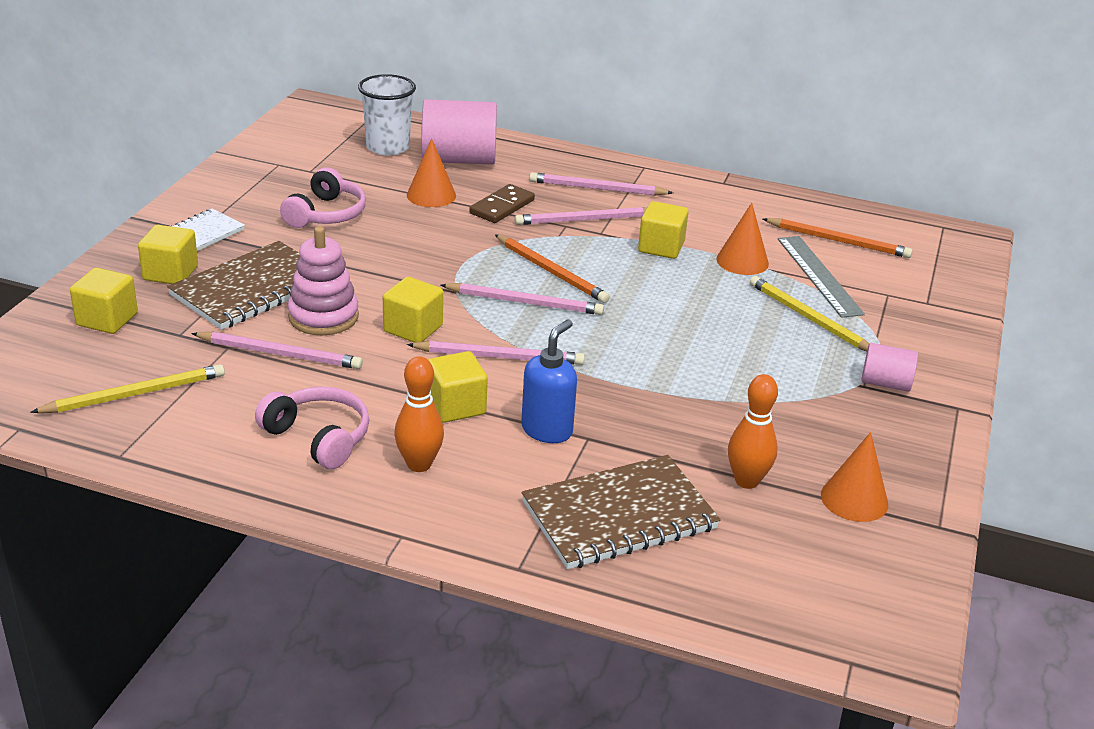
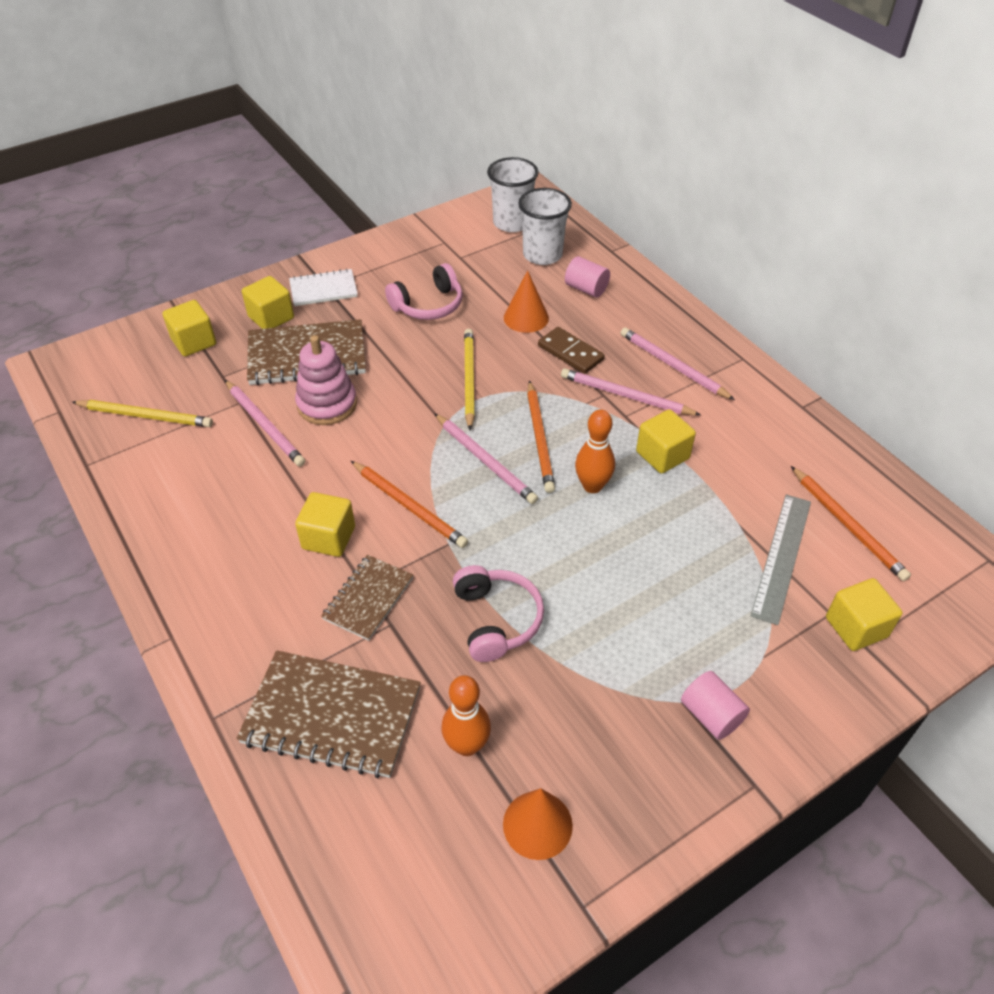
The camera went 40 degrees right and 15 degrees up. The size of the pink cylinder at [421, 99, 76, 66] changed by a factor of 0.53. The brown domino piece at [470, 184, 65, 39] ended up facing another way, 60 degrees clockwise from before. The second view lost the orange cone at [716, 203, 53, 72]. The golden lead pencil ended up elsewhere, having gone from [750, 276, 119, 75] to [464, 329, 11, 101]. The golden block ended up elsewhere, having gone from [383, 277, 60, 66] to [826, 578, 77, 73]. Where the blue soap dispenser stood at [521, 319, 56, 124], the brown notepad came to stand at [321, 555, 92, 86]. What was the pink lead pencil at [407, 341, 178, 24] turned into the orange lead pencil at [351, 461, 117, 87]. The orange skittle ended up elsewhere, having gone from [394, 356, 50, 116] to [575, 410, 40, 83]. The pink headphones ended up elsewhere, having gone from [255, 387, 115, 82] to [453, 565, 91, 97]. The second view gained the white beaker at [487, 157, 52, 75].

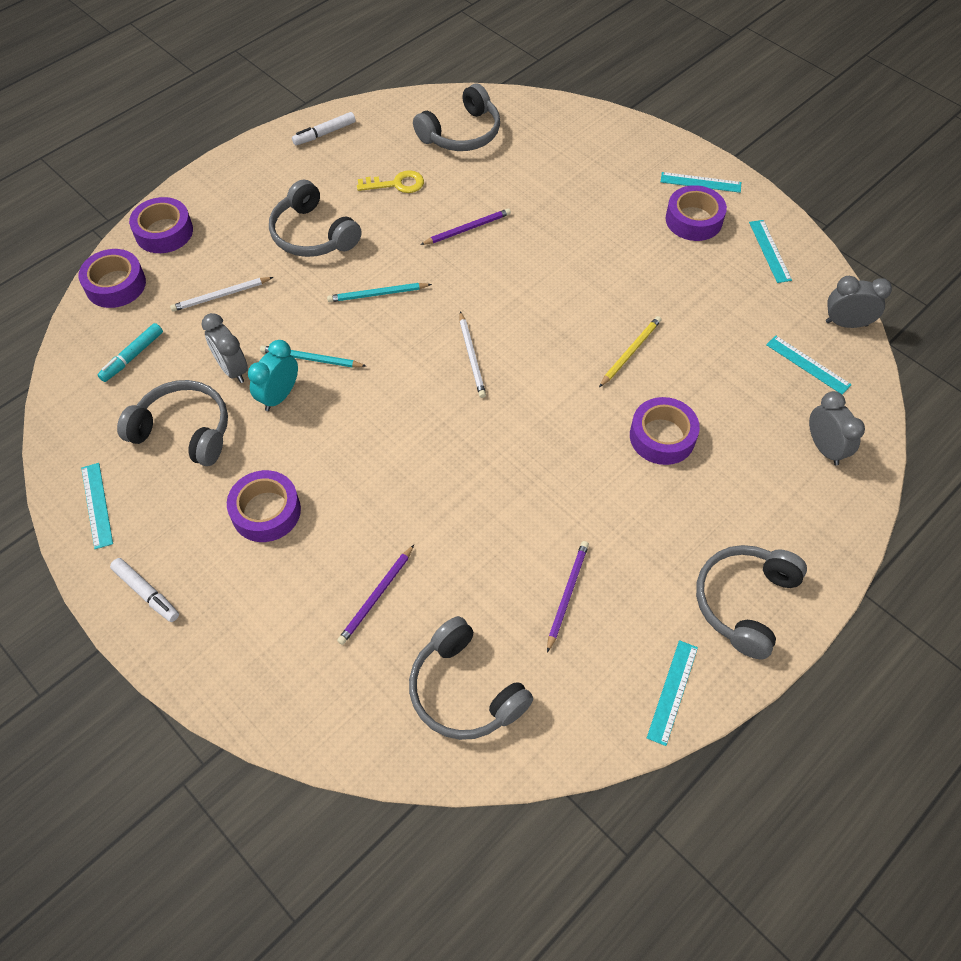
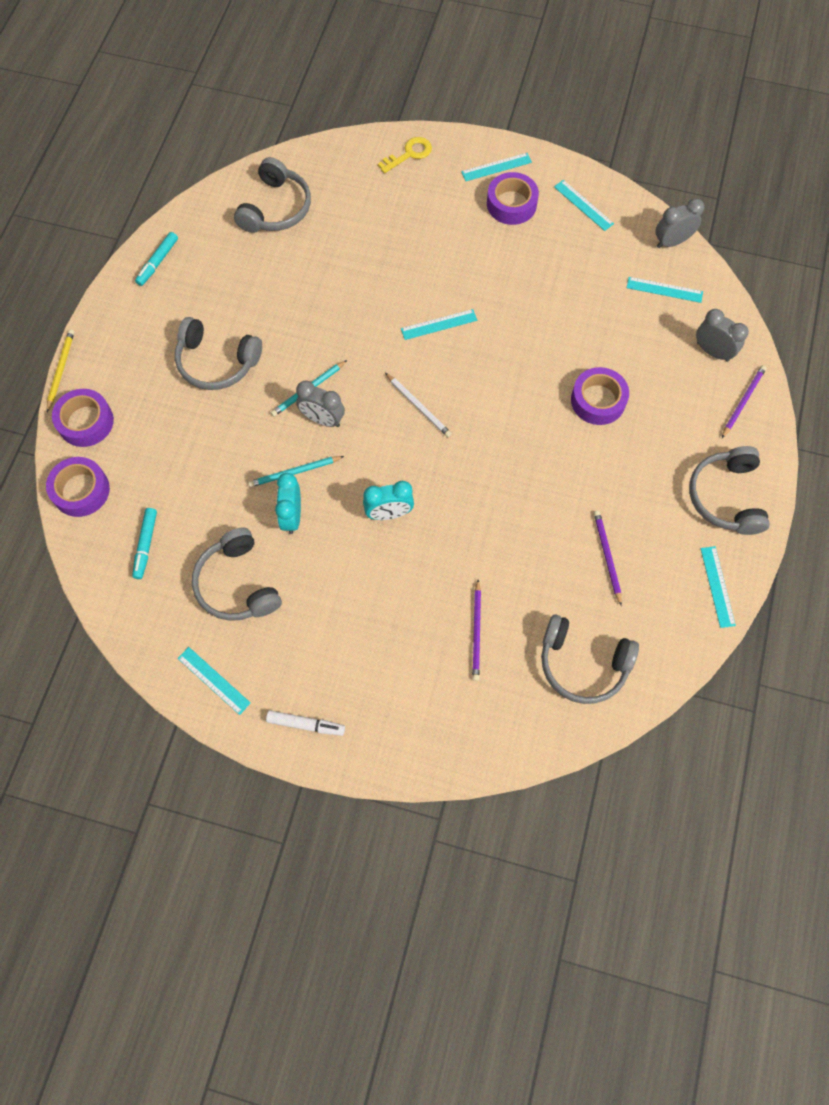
The camera went 30 degrees left and 10 degrees up. What was the white marker pen at [292, 112, 64, 33] turned into the aqua marker pen at [135, 232, 43, 54]. The golden key ended up elsewhere, having gone from [357, 170, 67, 23] to [378, 137, 54, 36]. The royal purple lead pencil ended up elsewhere, having gone from [420, 208, 91, 37] to [722, 365, 44, 73]. The second view lost the white lead pencil at [170, 277, 103, 35]. The ash-grey alarm clock ended up elsewhere, having gone from [201, 313, 47, 70] to [296, 381, 49, 46]. The golden lead pencil ended up elsewhere, having gone from [599, 316, 62, 71] to [47, 329, 27, 83]. The ash-grey headphones at [117, 380, 111, 86] ended up facing another way, 105 degrees counterclockwise from before. The second view lost the royal purple sticky tape at [227, 470, 74, 72]. The second view gained the aqua straightedge at [401, 309, 76, 31]. The second view gained the aqua alarm clock at [363, 481, 51, 39].

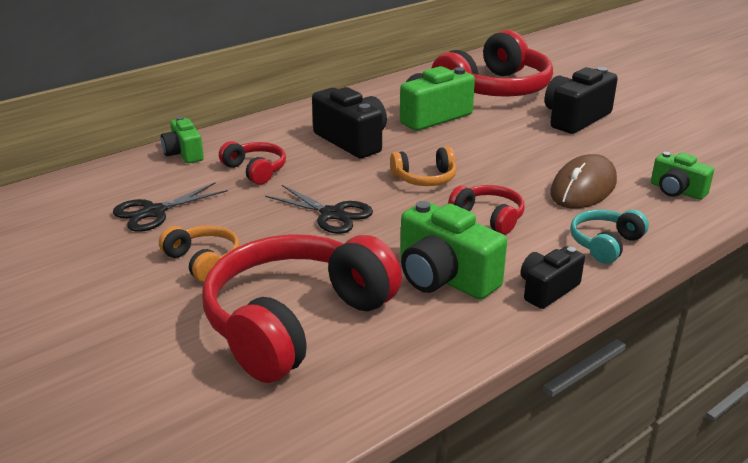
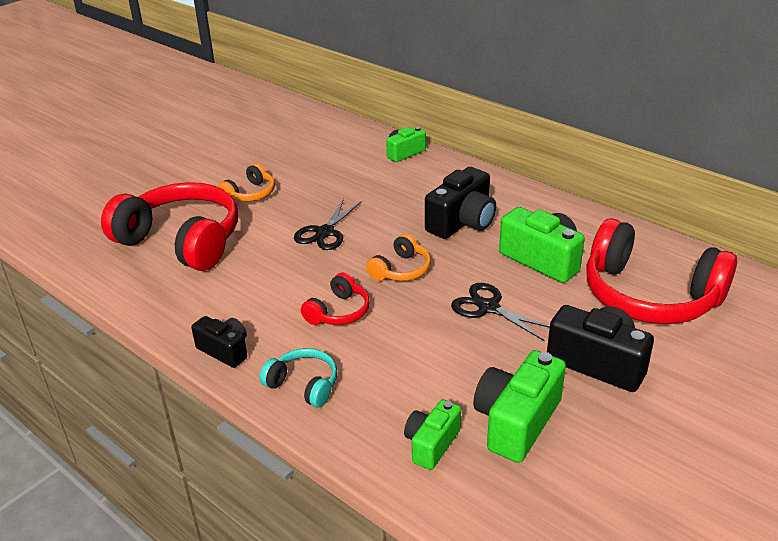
The camera went 80 degrees right and 5 degrees up. The second view lost the scarlet headphones at [219, 141, 67, 44]. The orange headphones at [390, 147, 67, 39] ended up facing another way, 120 degrees counterclockwise from before. The second view lost the brown mouse at [550, 154, 67, 55]. The ebony pair of scissors ended up elsewhere, having gone from [113, 183, 115, 49] to [451, 283, 99, 58]. The emerald compact camera ended up elsewhere, having gone from [400, 201, 107, 99] to [473, 350, 93, 113].

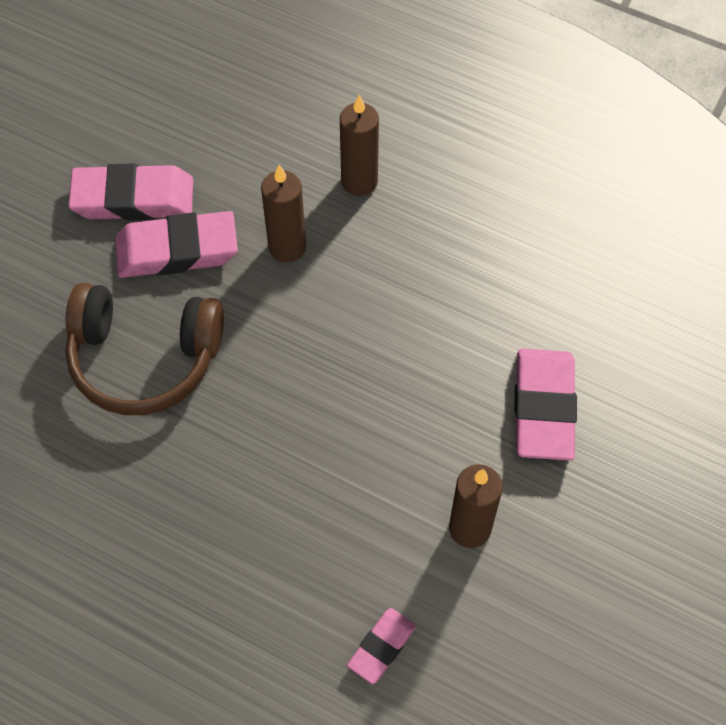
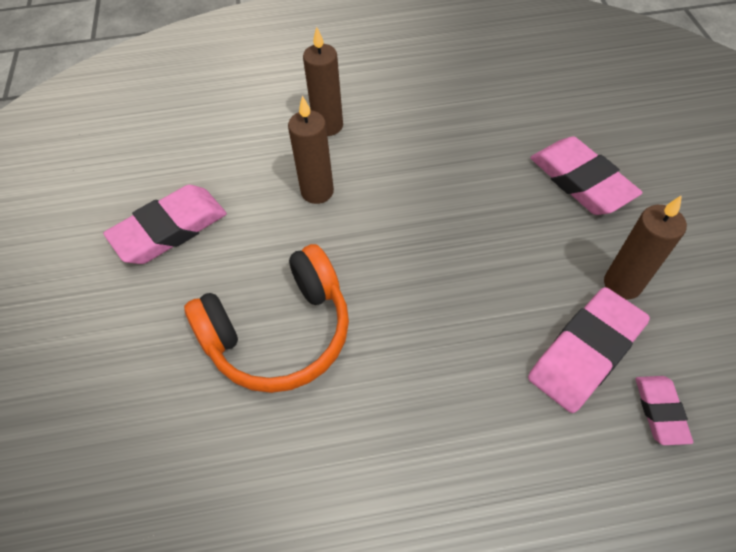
The camera went 35 degrees left and 5 degrees down. The pink pencil eraser ended up elsewhere, having gone from [115, 211, 123, 67] to [528, 287, 122, 126]. What was the brown headphones at [66, 283, 158, 132] turned into the orange headphones at [184, 244, 165, 149].

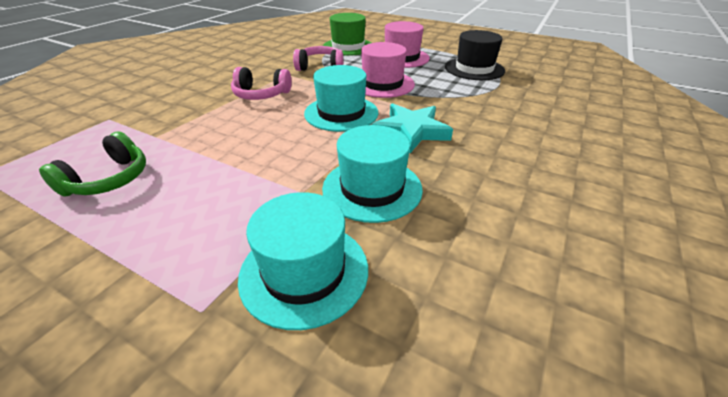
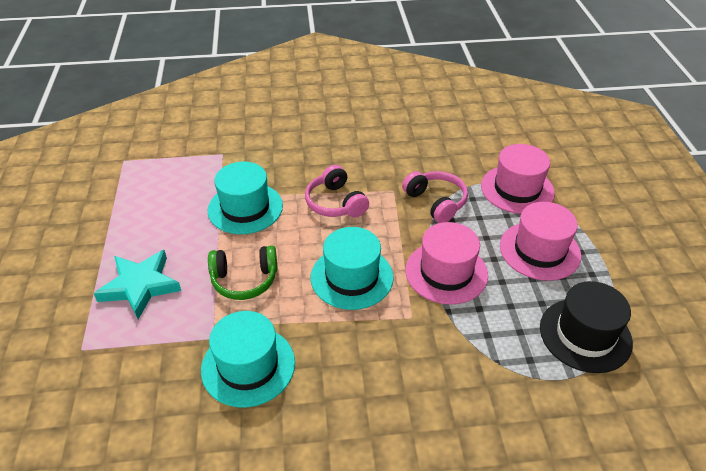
The camera went 55 degrees right and 5 degrees up. What was the emerald tall hat at [323, 13, 48, 43] turned into the pink tall hat at [481, 144, 74, 70]. The aqua five-pointed star ended up elsewhere, having gone from [372, 103, 81, 50] to [94, 250, 87, 69]. The emerald headphones ended up elsewhere, having gone from [39, 132, 107, 65] to [208, 245, 69, 55]. The aqua tall hat ended up elsewhere, having gone from [238, 192, 130, 138] to [208, 162, 75, 72].

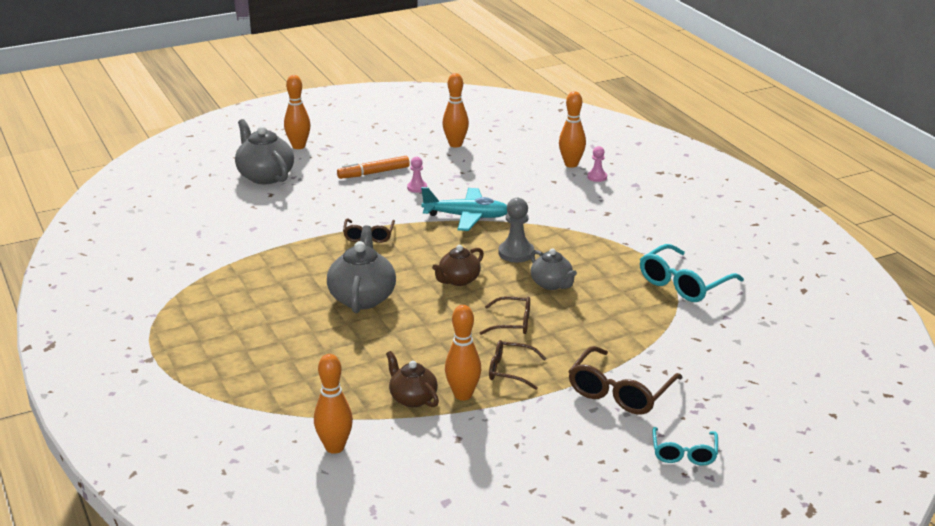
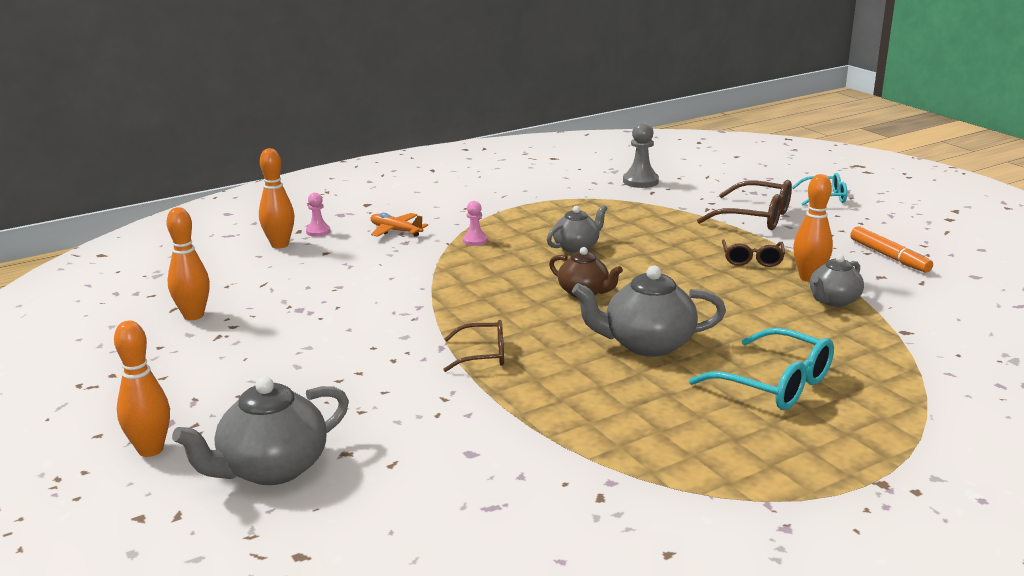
The camera went 95 degrees left and 5 degrees down. The orange marker pen ended up elsewhere, having gone from [337, 156, 73, 23] to [850, 226, 83, 47]. The pink chess pawn ended up elsewhere, having gone from [407, 157, 20, 36] to [463, 201, 24, 45]. The second view lost the aqua plane at [421, 187, 86, 44]. The ash-grey chess pawn ended up elsewhere, having gone from [499, 198, 35, 64] to [623, 122, 36, 66]. The aqua spectacles ended up elsewhere, having gone from [640, 244, 104, 58] to [689, 328, 145, 82]. The second view lost the brown spectacles at [480, 296, 50, 39]. What was the brown china teapot at [386, 351, 53, 56] turned into the ash-grey china teapot at [810, 254, 54, 53]. The second view lost the orange skittle at [314, 354, 39, 100]. The second view gained the orange plane at [371, 213, 57, 24].

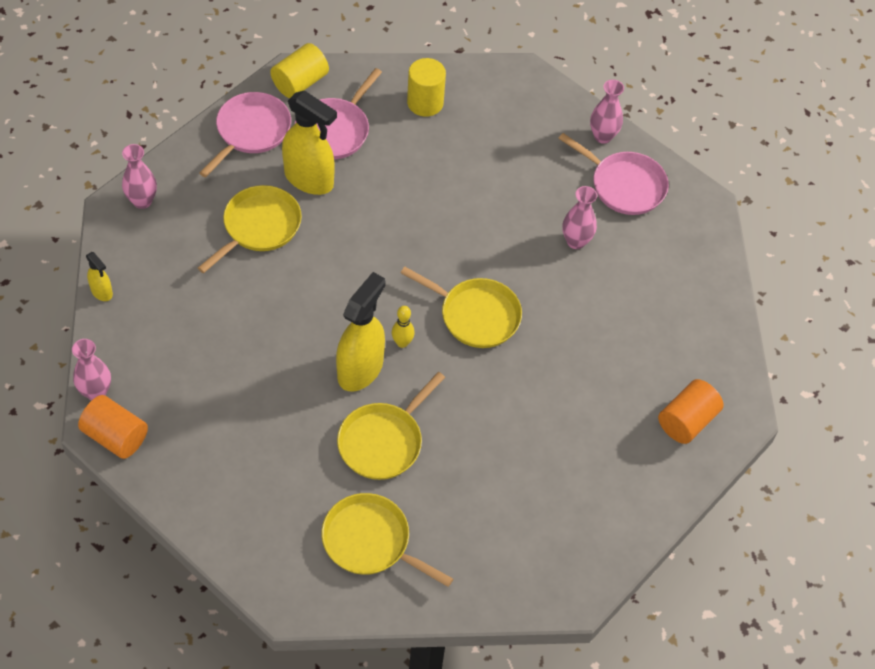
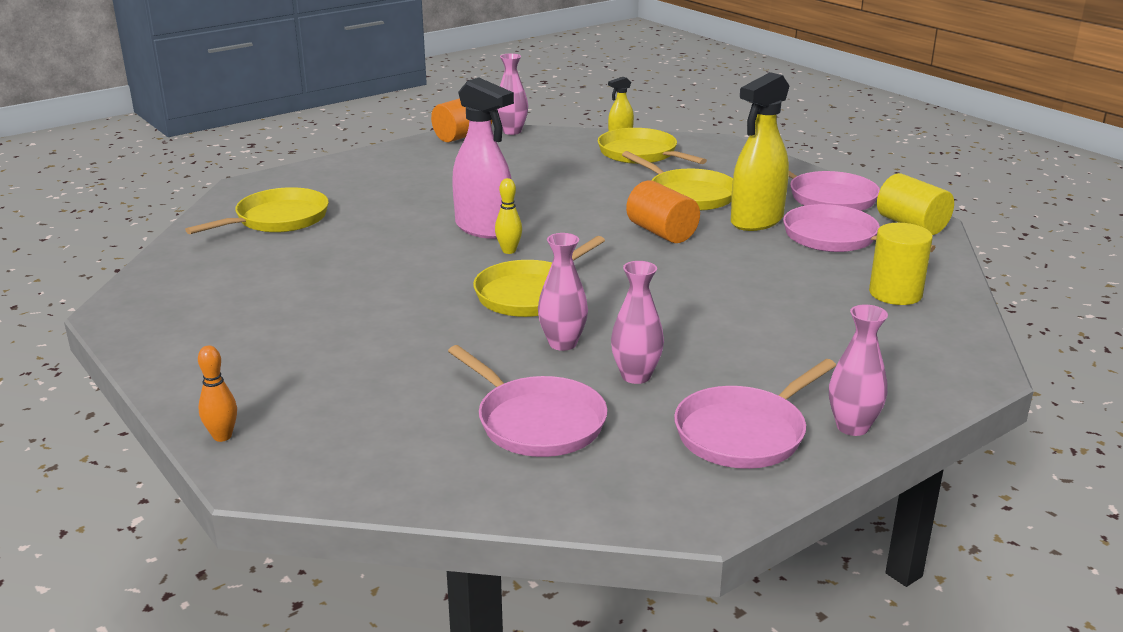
The camera went 105 degrees right and 30 degrees down. The pink flower vase ended up elsewhere, having gone from [122, 144, 35, 65] to [538, 233, 50, 118]. What was the golden spray bottle at [336, 272, 50, 120] turned into the pink spray bottle at [452, 77, 62, 162]. The golden skillet ended up elsewhere, having gone from [337, 372, 108, 108] to [598, 128, 109, 36]. The orange cylinder ended up elsewhere, having gone from [658, 379, 66, 65] to [626, 180, 74, 63]. The second view gained the orange skittle at [198, 345, 39, 97]. The second view gained the pink skillet at [448, 345, 159, 112].

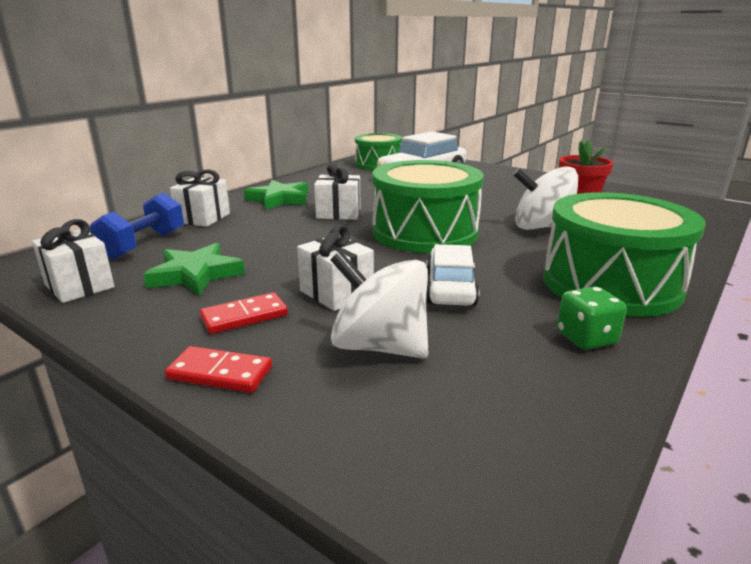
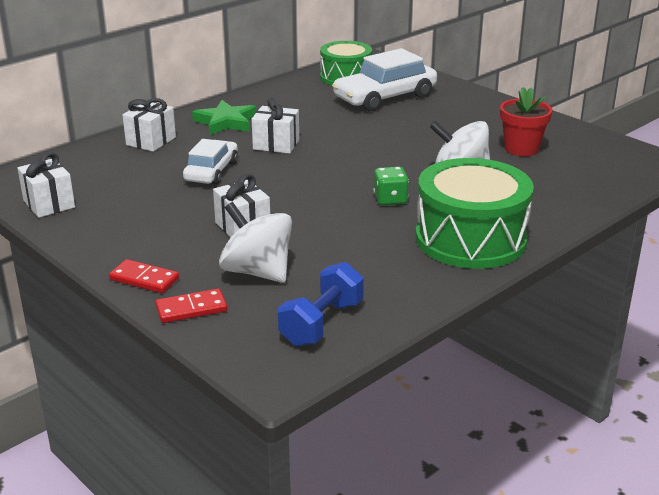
The camera went 10 degrees right and 5 degrees up. The second view lost the emerald drum at [372, 160, 112, 93]. The blue free weight ended up elsewhere, having gone from [90, 193, 94, 66] to [278, 262, 86, 84]. The second view lost the emerald five-pointed star at [143, 243, 102, 53]. The white automobile ended up elsewhere, having gone from [426, 244, 53, 62] to [183, 139, 55, 46]. The emerald die ended up elsewhere, having gone from [557, 287, 70, 63] to [373, 167, 36, 38]. The scarlet domino piece ended up elsewhere, having gone from [200, 292, 88, 42] to [155, 289, 72, 34].

